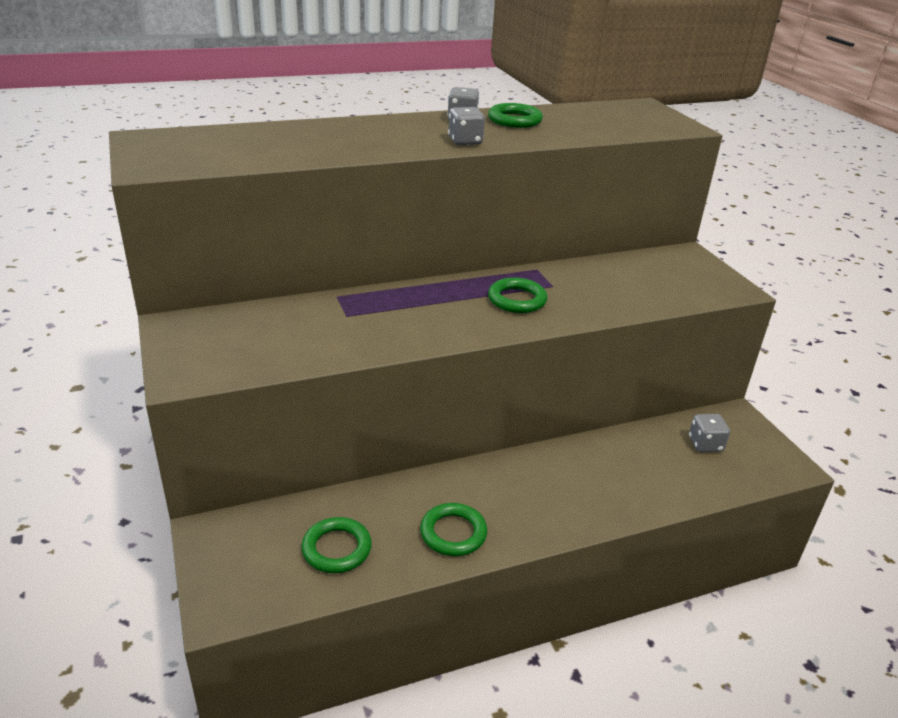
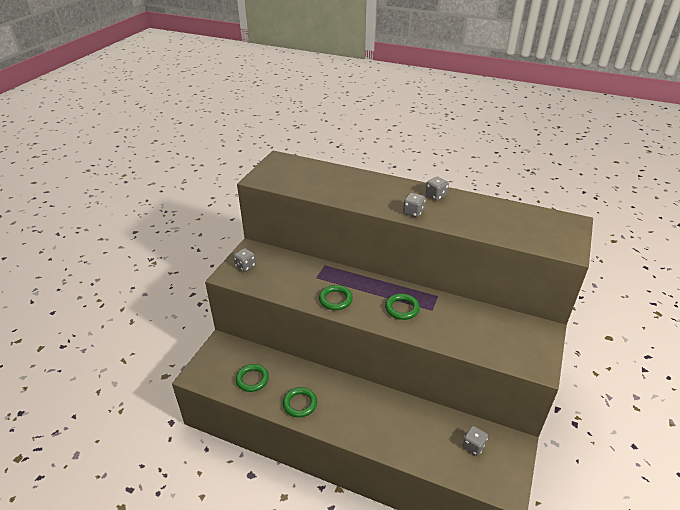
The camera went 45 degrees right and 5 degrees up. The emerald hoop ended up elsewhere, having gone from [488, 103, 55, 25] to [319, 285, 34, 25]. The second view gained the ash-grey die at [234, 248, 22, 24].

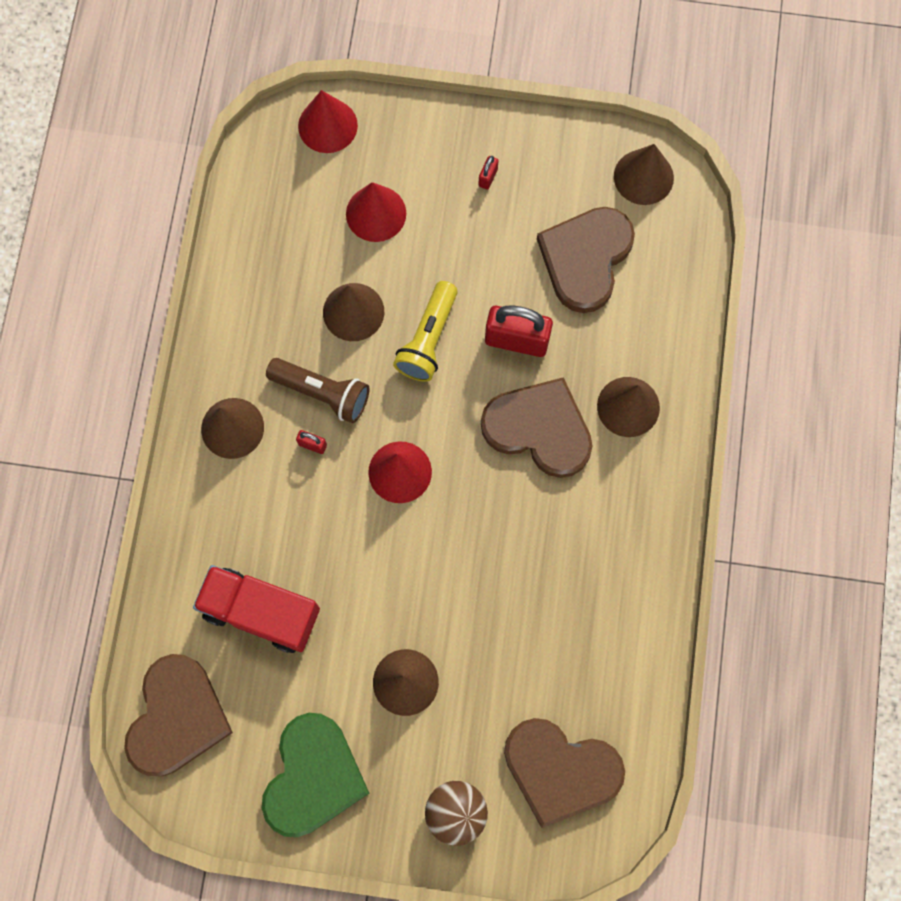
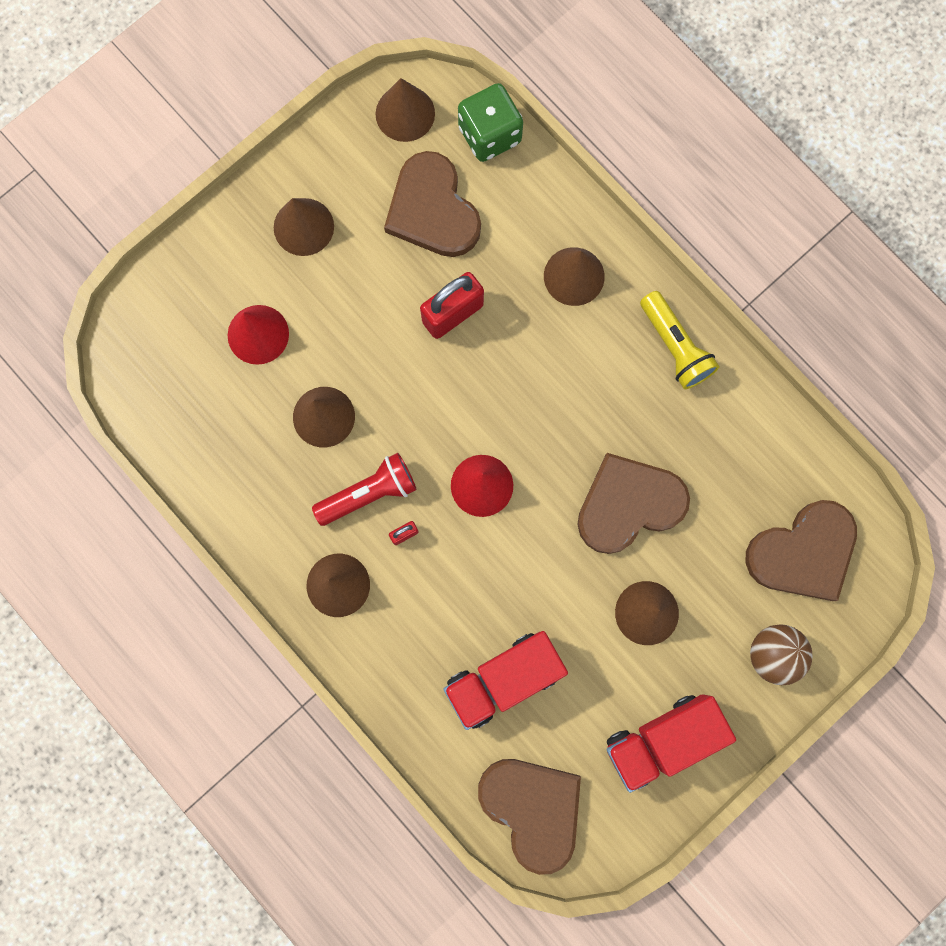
The camera went 50 degrees left and 5 degrees up. The second view lost the scarlet cone at [298, 90, 60, 63]. Where the scarlet padlock stood at [478, 156, 21, 34], the brown cone came to stand at [274, 198, 60, 58]. The golden flashlight ended up elsewhere, having gone from [393, 281, 65, 101] to [640, 291, 80, 98]. What was the brown flashlight at [266, 358, 103, 65] turned into the scarlet flashlight at [312, 453, 105, 73]. The brown heart shape ended up elsewhere, having gone from [481, 377, 111, 101] to [577, 453, 113, 101]. Where the emerald heart shape stood at [262, 713, 107, 124], the scarlet toy truck came to stand at [606, 694, 130, 99]. The second view gained the emerald die at [458, 83, 65, 79].

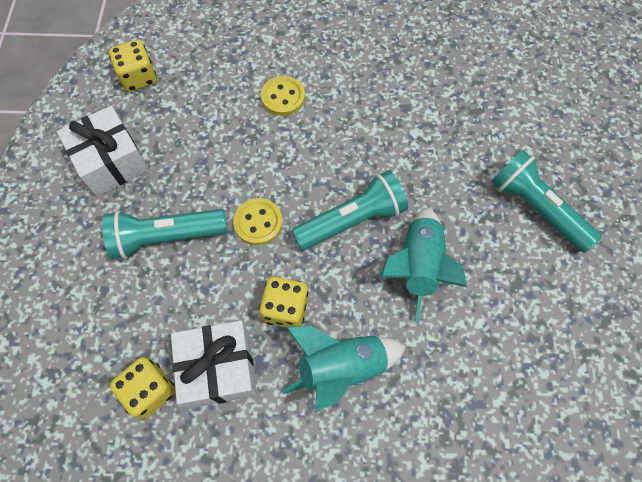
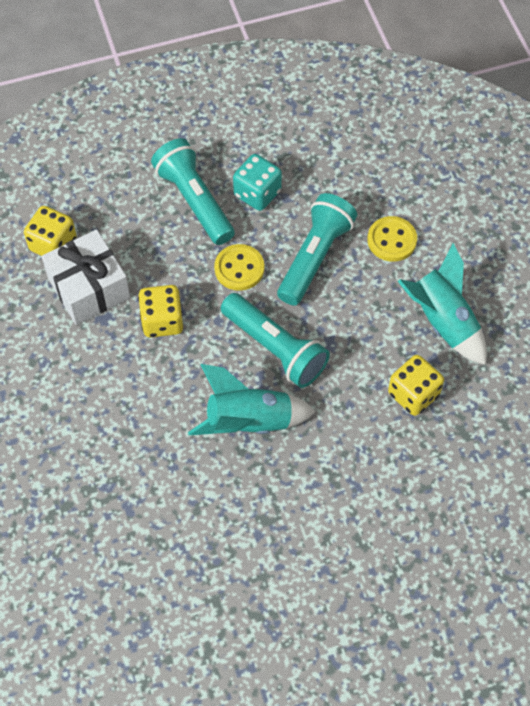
The camera went 70 degrees right and 5 degrees down. The golden die ended up elsewhere, having gone from [109, 40, 48, 52] to [388, 355, 56, 61]. The second view lost the white present at [57, 105, 92, 91]. The aqua flashlight ended up elsewhere, having gone from [491, 150, 111, 102] to [277, 193, 80, 113]. The aqua toy rocket ended up elsewhere, having gone from [282, 325, 124, 87] to [398, 243, 89, 122]. The second view gained the aqua die at [233, 154, 49, 57].

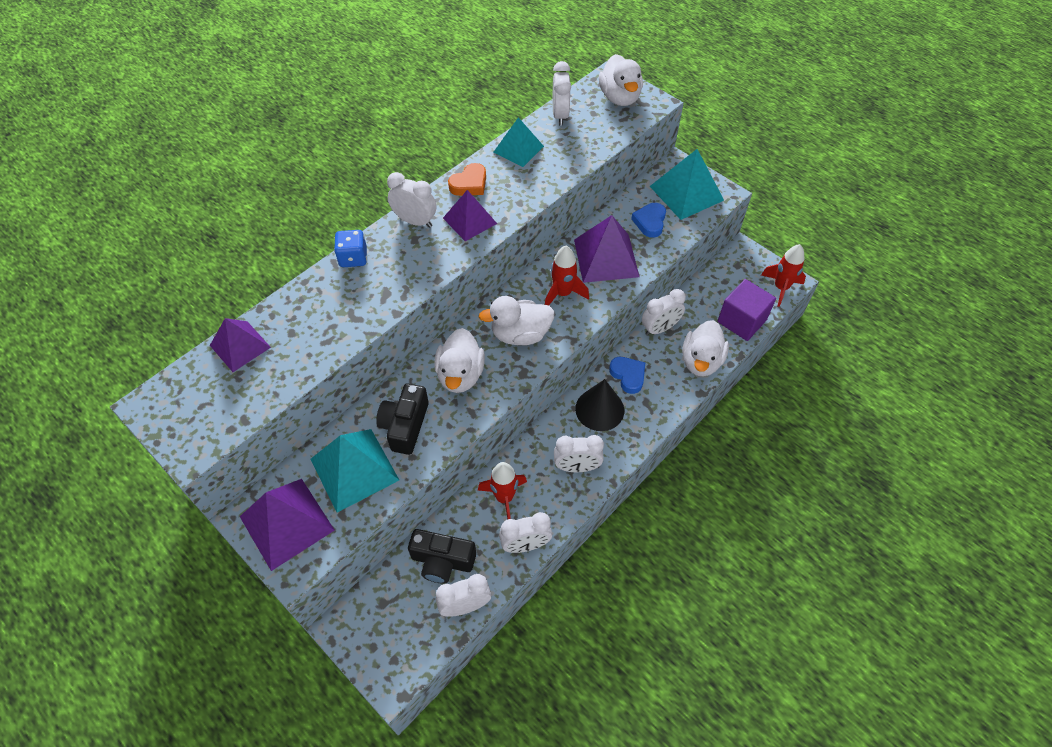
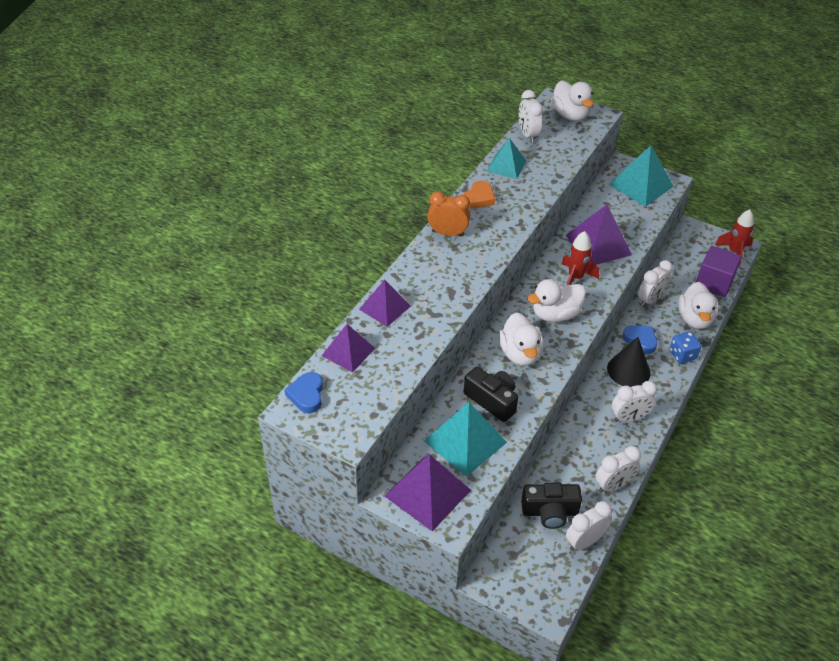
The camera went 15 degrees left and 10 degrees down. What was the white alarm clock at [387, 172, 49, 56] turned into the orange alarm clock at [427, 191, 43, 45]. The royal purple solid pyramid ended up elsewhere, having gone from [443, 190, 54, 51] to [359, 280, 52, 47]. The blue heart shape ended up elsewhere, having gone from [631, 203, 35, 35] to [284, 372, 39, 41]. The blue die ended up elsewhere, having gone from [334, 230, 33, 37] to [670, 331, 32, 32]. The ebony compact camera at [376, 383, 53, 72] ended up facing another way, 135 degrees clockwise from before. The second view lost the scarlet toy rocket at [478, 462, 49, 57].

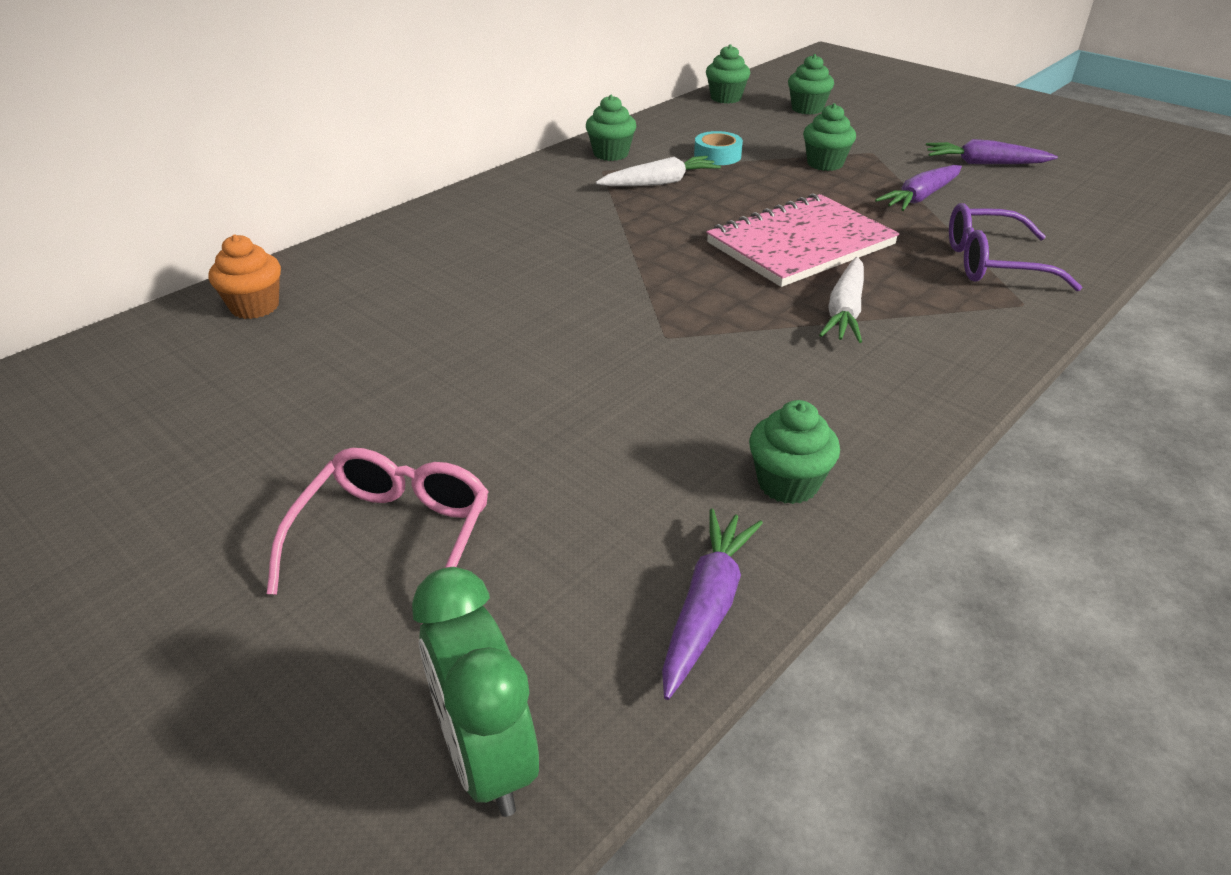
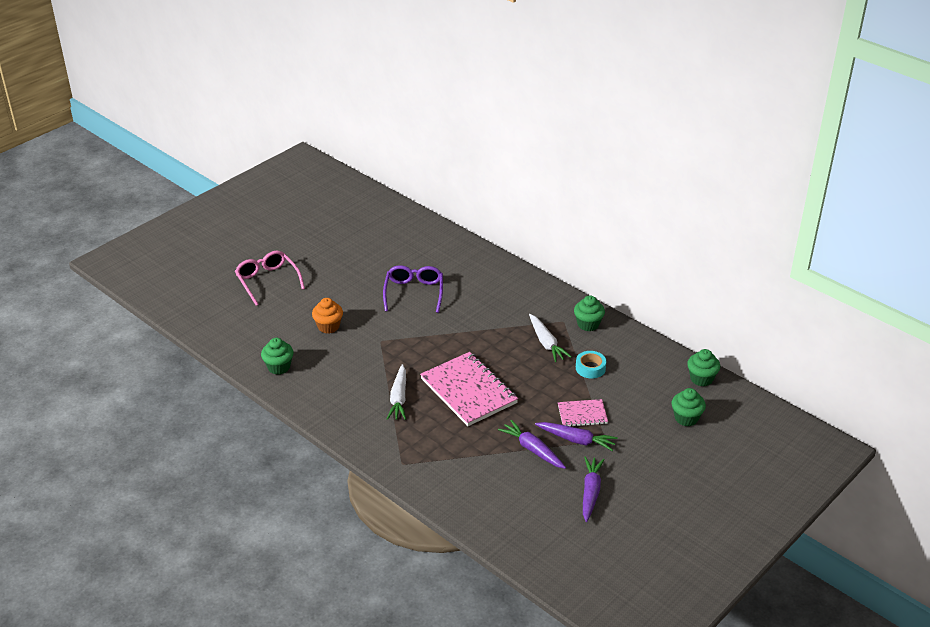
The camera went 90 degrees right and 0 degrees up. Where the emerald muffin stood at [803, 103, 53, 68], the pink notepad came to stand at [558, 399, 50, 28]. The royal purple spectacles ended up elsewhere, having gone from [949, 203, 133, 88] to [383, 265, 60, 48]. The orange muffin ended up elsewhere, having gone from [209, 234, 72, 85] to [312, 298, 31, 36]. The white toy carrot at [819, 257, 45, 86] ended up facing another way, 105 degrees counterclockwise from before. The pink spectacles at [267, 448, 222, 147] ended up facing another way, 135 degrees counterclockwise from before. The royal purple toy carrot ended up elsewhere, having gone from [662, 509, 101, 191] to [535, 422, 83, 29]. The second view lost the emerald alarm clock at [412, 567, 127, 250].

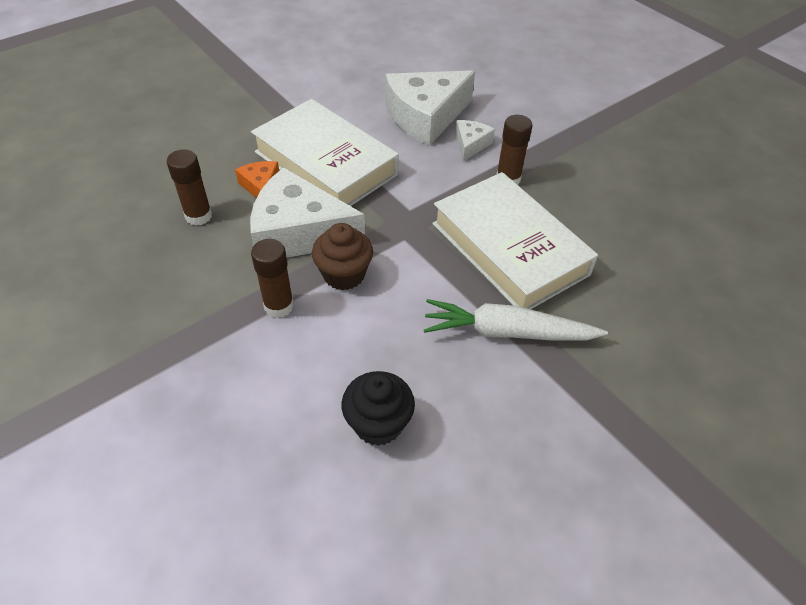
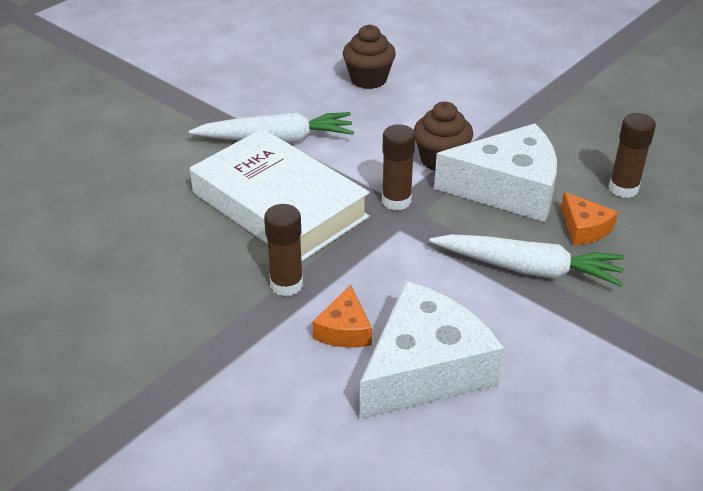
The camera went 170 degrees right and 10 degrees down. Where the white hardcover stood at [251, 99, 148, 107], the white toy carrot came to stand at [429, 234, 195, 53]. What was the white cheese wedge at [455, 120, 40, 41] turned into the orange cheese wedge at [313, 285, 59, 63]. The brown stick of glue ended up elsewhere, having gone from [251, 239, 43, 79] to [382, 124, 34, 86]. What was the ebony muffin at [341, 371, 74, 75] turned into the brown muffin at [343, 25, 53, 64].

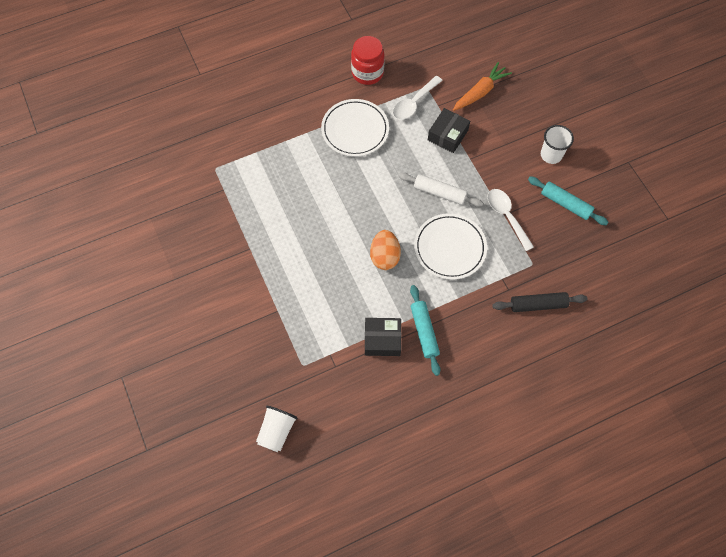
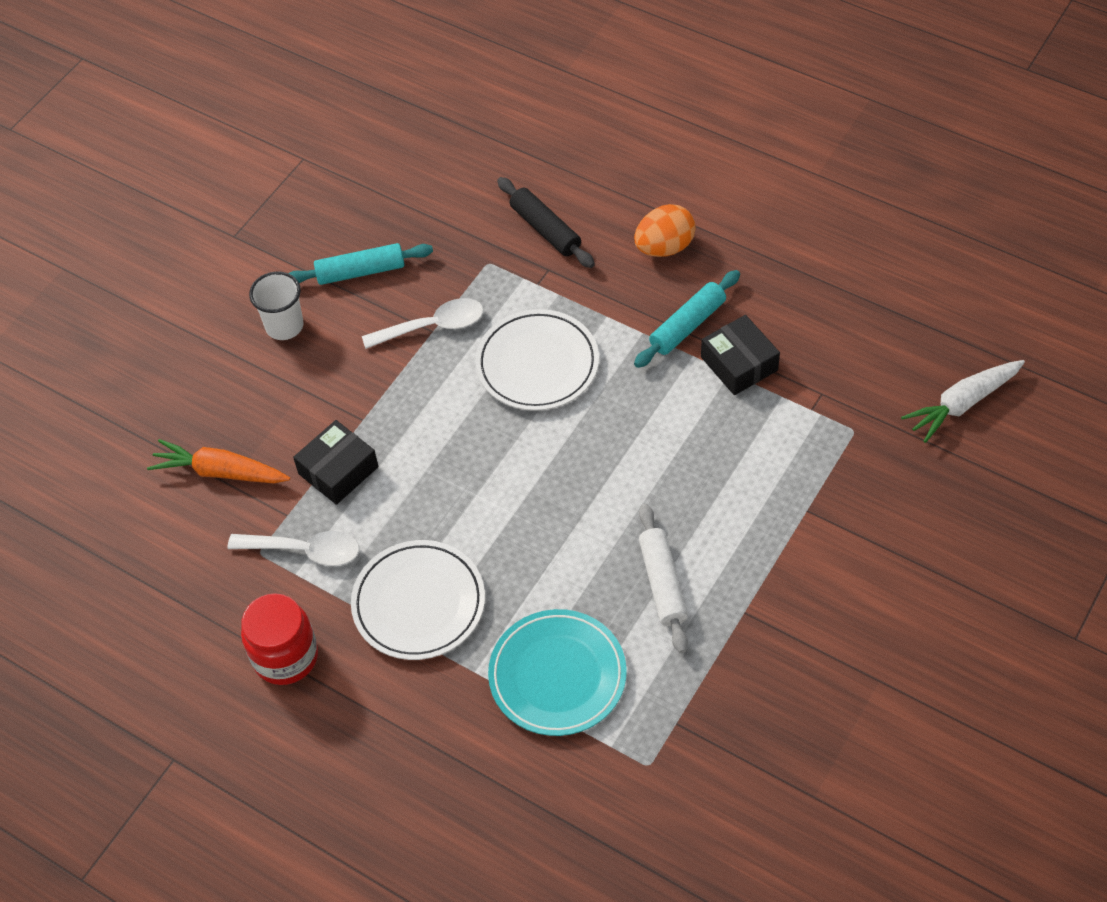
The camera went 120 degrees left and 10 degrees down. The ebony box at [428, 108, 42, 45] ended up facing another way, 45 degrees counterclockwise from before. The white pastry roller ended up elsewhere, having gone from [399, 172, 84, 35] to [639, 504, 49, 149]. The aqua pastry roller at [528, 177, 80, 48] ended up facing another way, 75 degrees clockwise from before. The white tablespoon at [487, 189, 47, 62] ended up facing another way, 135 degrees counterclockwise from before. The orange egg ended up elsewhere, having gone from [370, 230, 31, 40] to [634, 204, 62, 53]. Where the white beaker stood at [256, 406, 42, 46], the white toy carrot came to stand at [901, 360, 124, 83]. The second view gained the aqua plate at [488, 609, 139, 127].

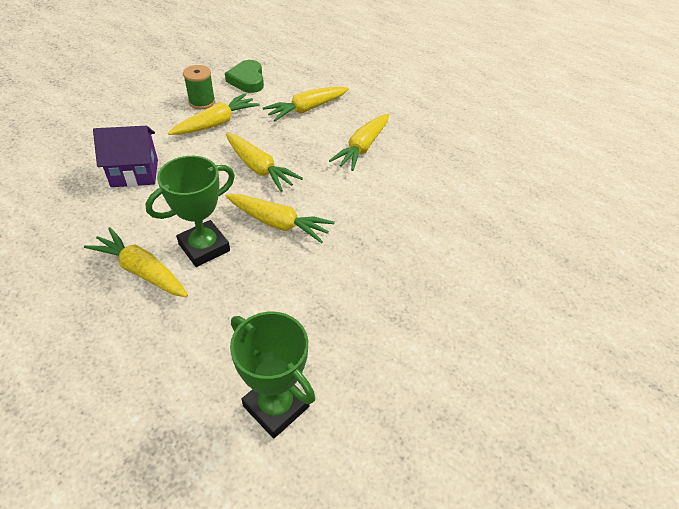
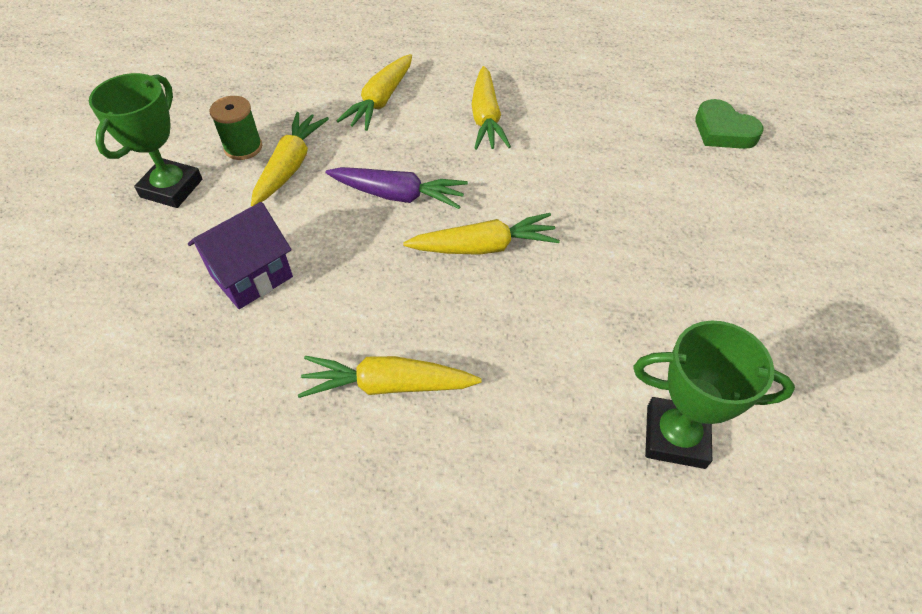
The camera went 30 degrees left and 5 degrees up. The emerald heart shape ended up elsewhere, having gone from [225, 60, 39, 33] to [695, 99, 69, 50]. What was the golden toy carrot at [226, 133, 77, 59] turned into the royal purple toy carrot at [326, 167, 142, 42]. The emerald award cup ended up elsewhere, having gone from [145, 156, 90, 111] to [89, 73, 113, 135].

